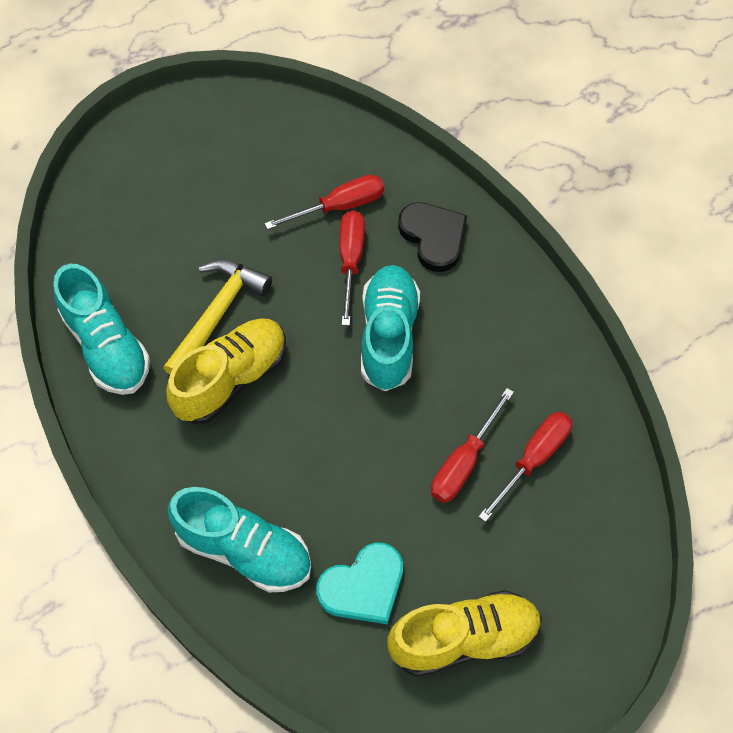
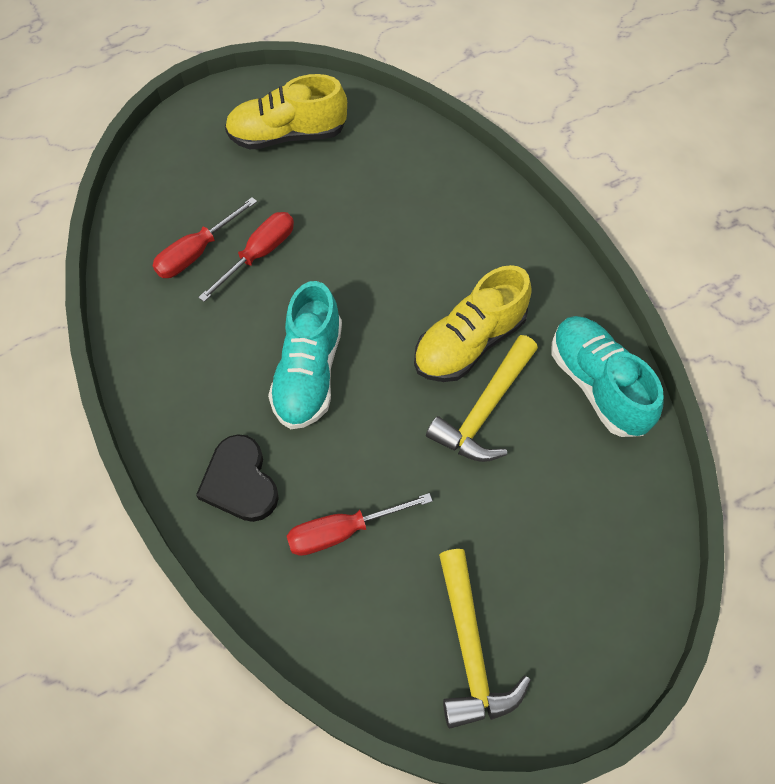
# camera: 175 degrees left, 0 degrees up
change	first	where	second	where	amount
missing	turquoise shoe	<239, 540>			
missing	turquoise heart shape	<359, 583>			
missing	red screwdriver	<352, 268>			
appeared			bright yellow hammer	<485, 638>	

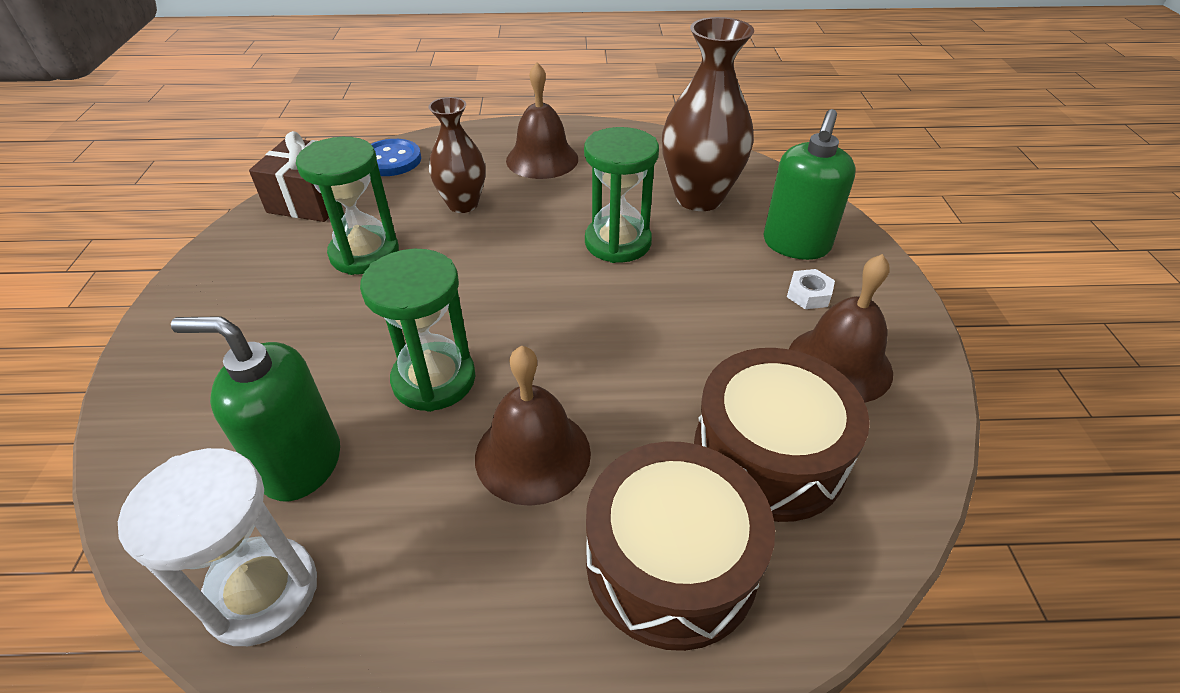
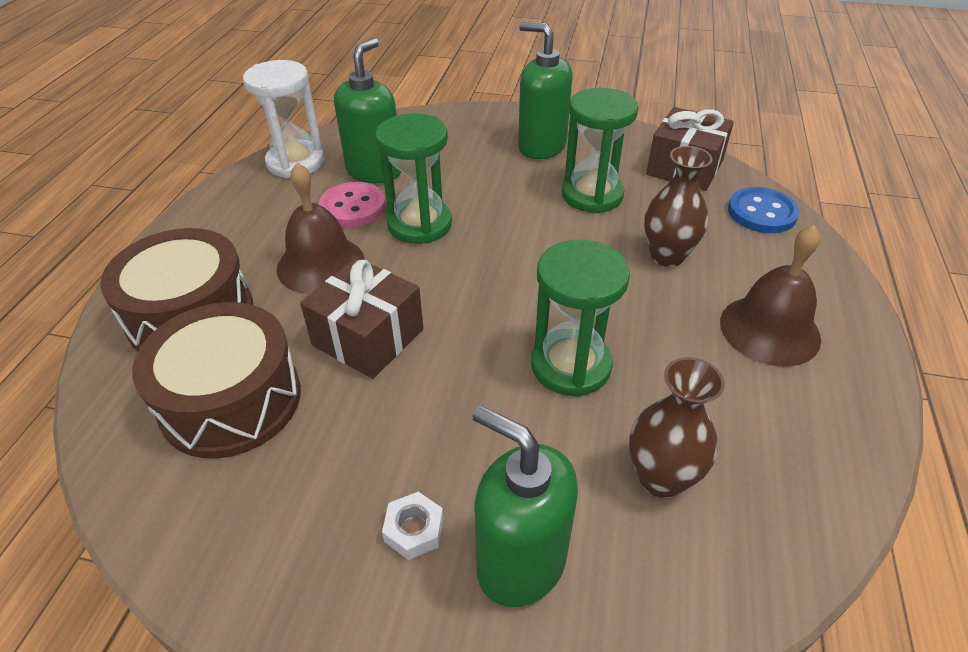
# camera: 105 degrees right, 0 degrees up
change	first	where	second	where	amount
size	dark brown flower vase	<708, 114>		<677, 427>	x0.63
missing	dark brown hand bell	<841, 328>			
appeared			dark brown gift	<361, 318>	
appeared			pink sewing button	<352, 204>	
appeared			green pump bottle	<545, 90>	

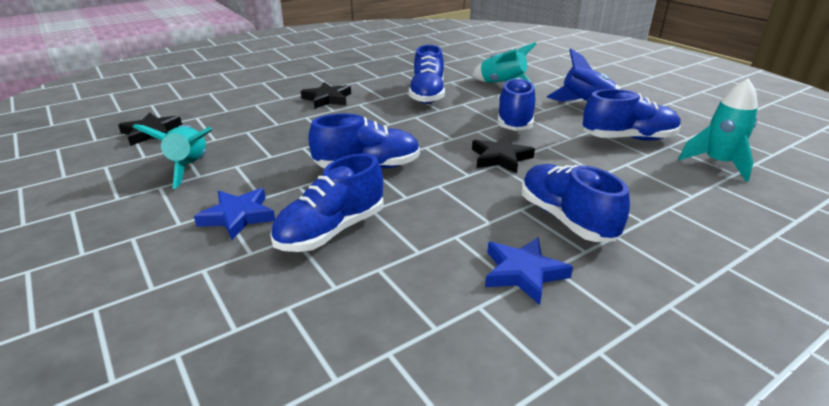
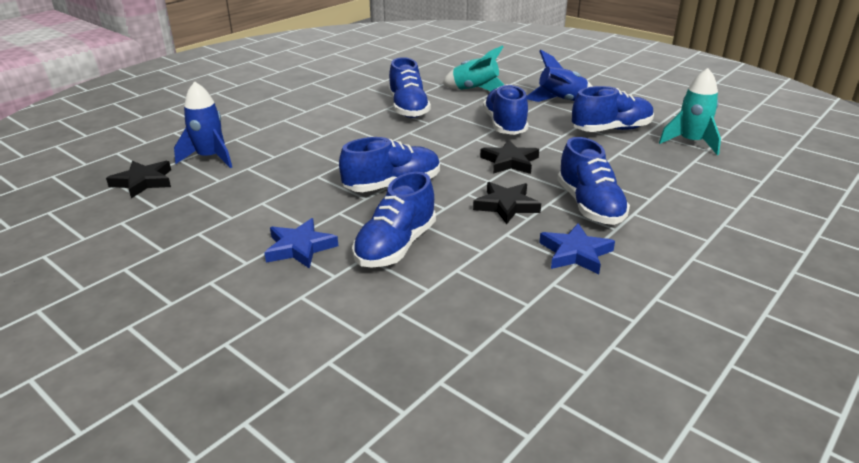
# camera: 15 degrees left, 0 degrees up
change	first	where	second	where	amount
missing	turquoise spaceship	<172, 156>			
relocated	black star shape	<326, 95>		<507, 203>	
spun	royal blue shoe	<575, 203>		<593, 181>	150 degrees counterclockwise
appeared			royal blue spaceship	<203, 125>	

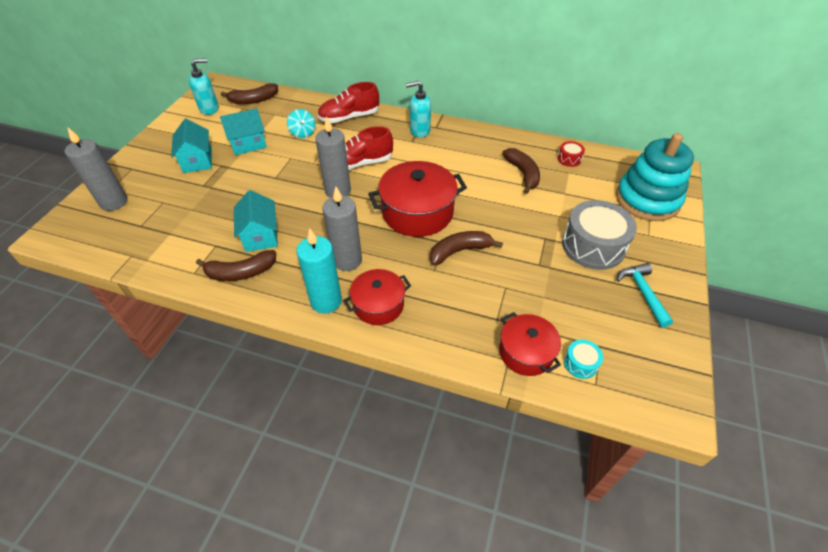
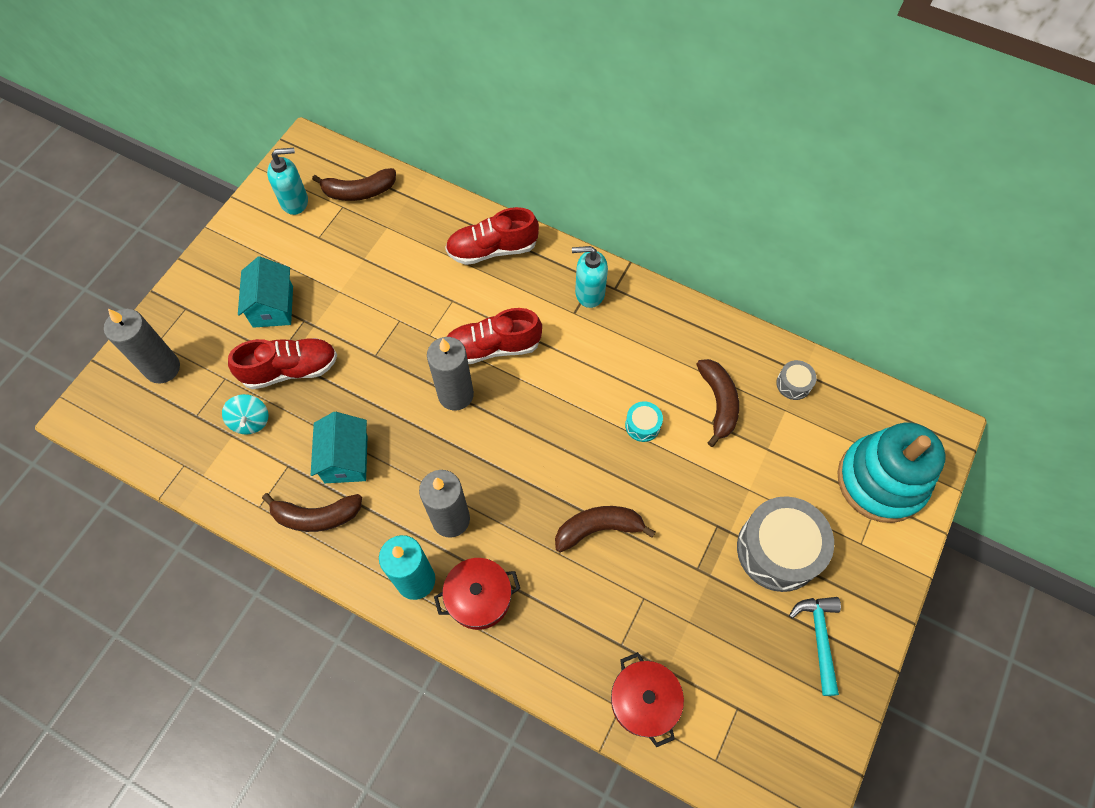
# camera: 10 degrees right, 15 degrees up
change	first	where	second	where	amount
missing	turquoise house	<243, 131>			
relocated	turquoise spinning top	<301, 123>		<245, 414>	
missing	red cooking pot	<417, 199>			
colour	red drum	<571, 154>	grey drum	<796, 380>	
relocated	turquoise drum	<583, 359>		<644, 422>	
appeared			red shoe	<282, 364>	

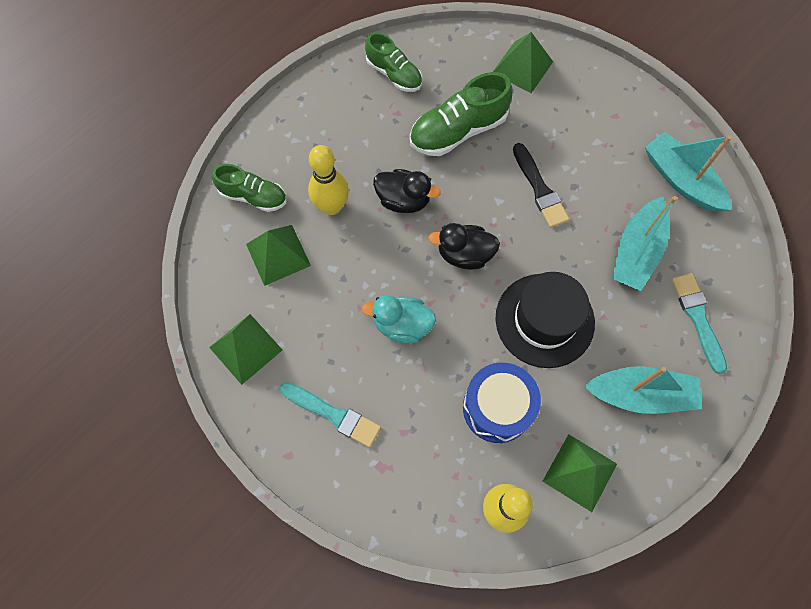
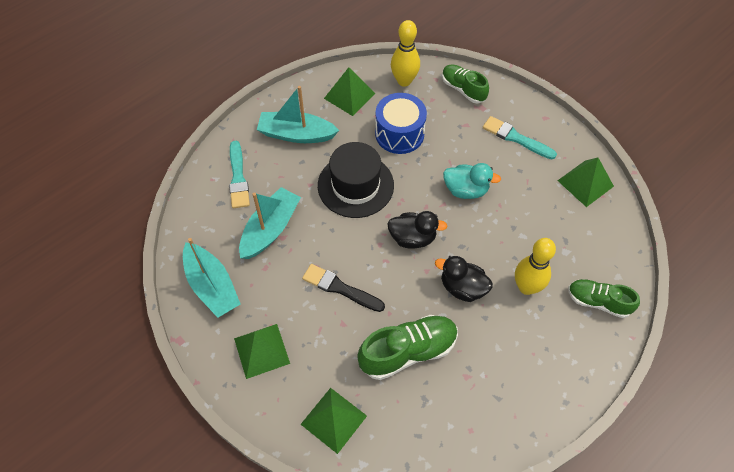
# camera: 175 degrees left, 10 degrees down
change	first	where	second	where	amount
relocated	green solid pyramid	<278, 255>		<262, 351>	
relocated	green shoe	<393, 62>		<465, 84>	
spun	black paintbrush	<541, 185>		<343, 288>	45 degrees counterclockwise

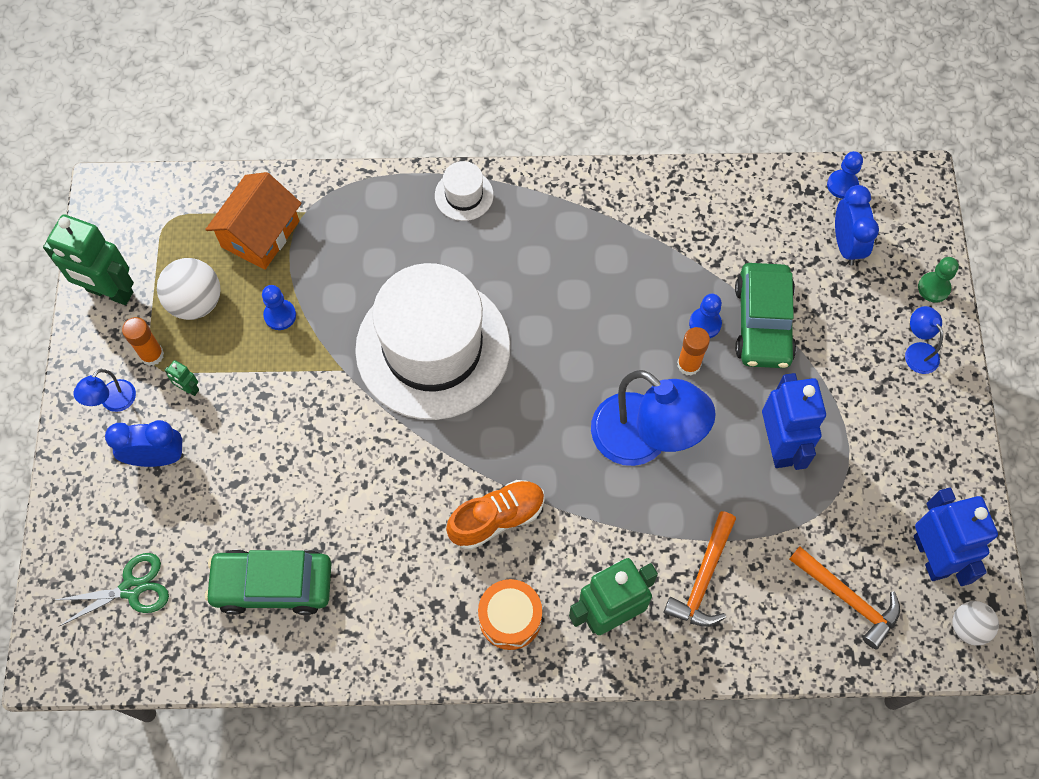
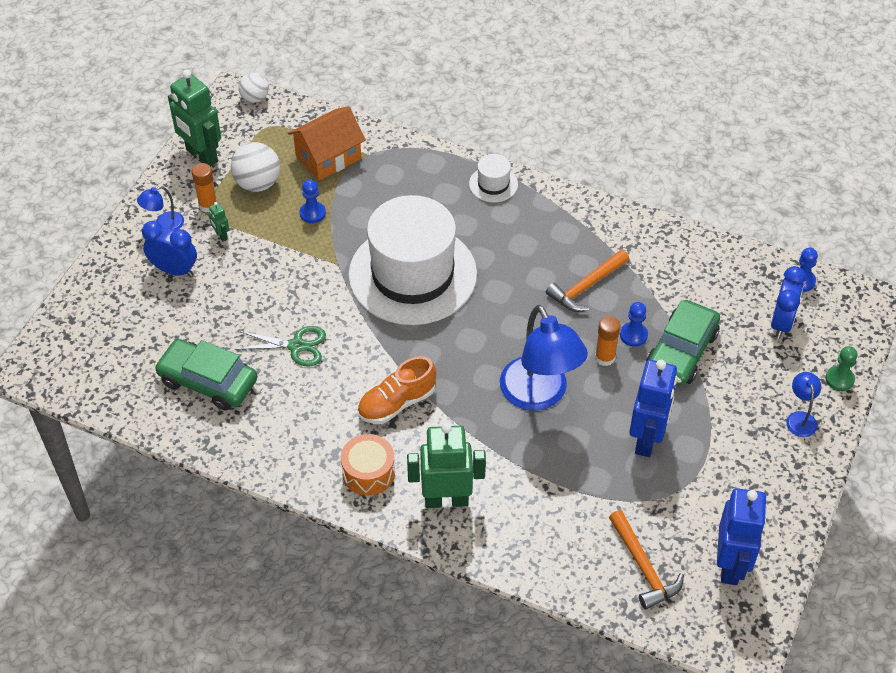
# camera: 25 degrees right, 15 degrees down
change	first	where	second	where	amount
relocated	green shears	<112, 589>		<280, 346>	
spun	orange-coloured shoe	<495, 515>		<396, 390>	150 degrees clockwise
relocated	orange-coloured hammer	<700, 569>		<587, 281>	
relocated	pure white ball	<975, 623>		<253, 87>	

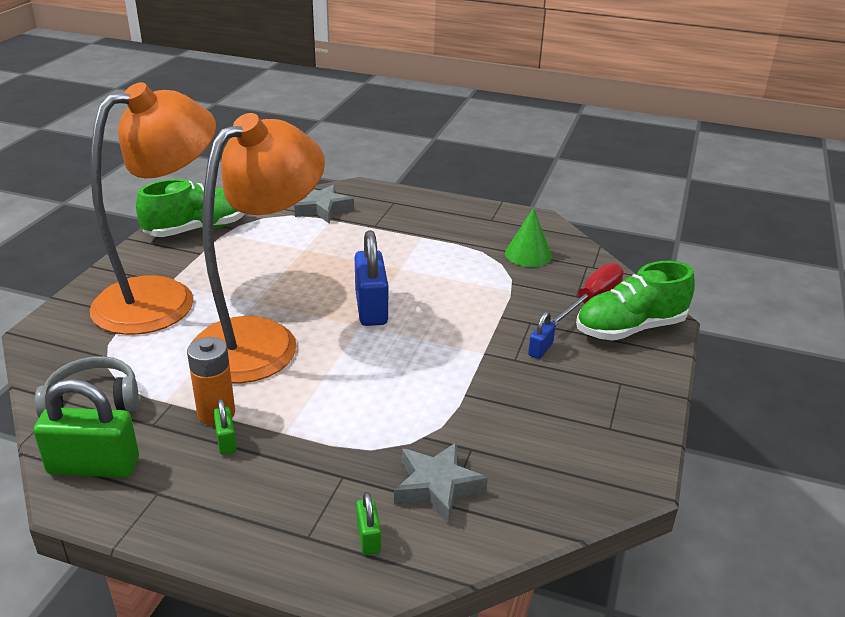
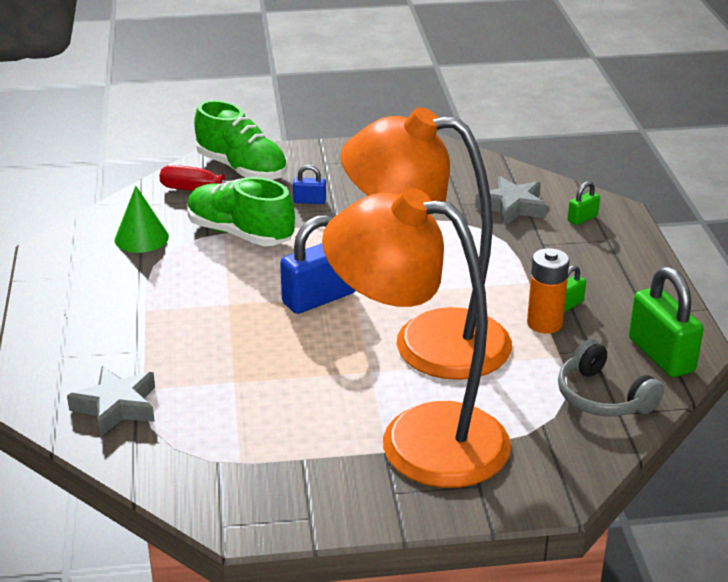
# camera: 115 degrees left, 0 degrees up
change	first	where	second	where	amount
relocated	green shoe	<190, 208>		<241, 211>	

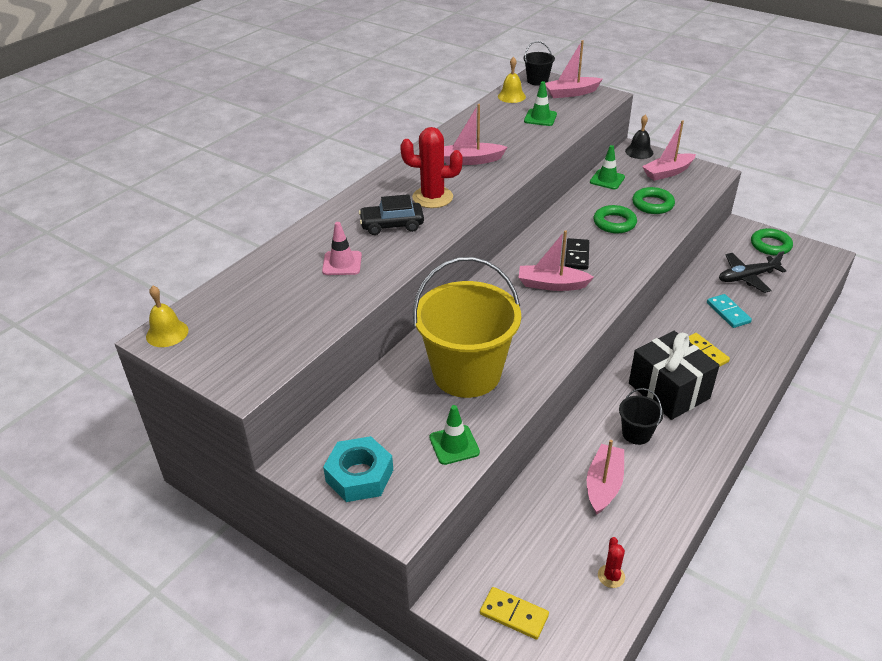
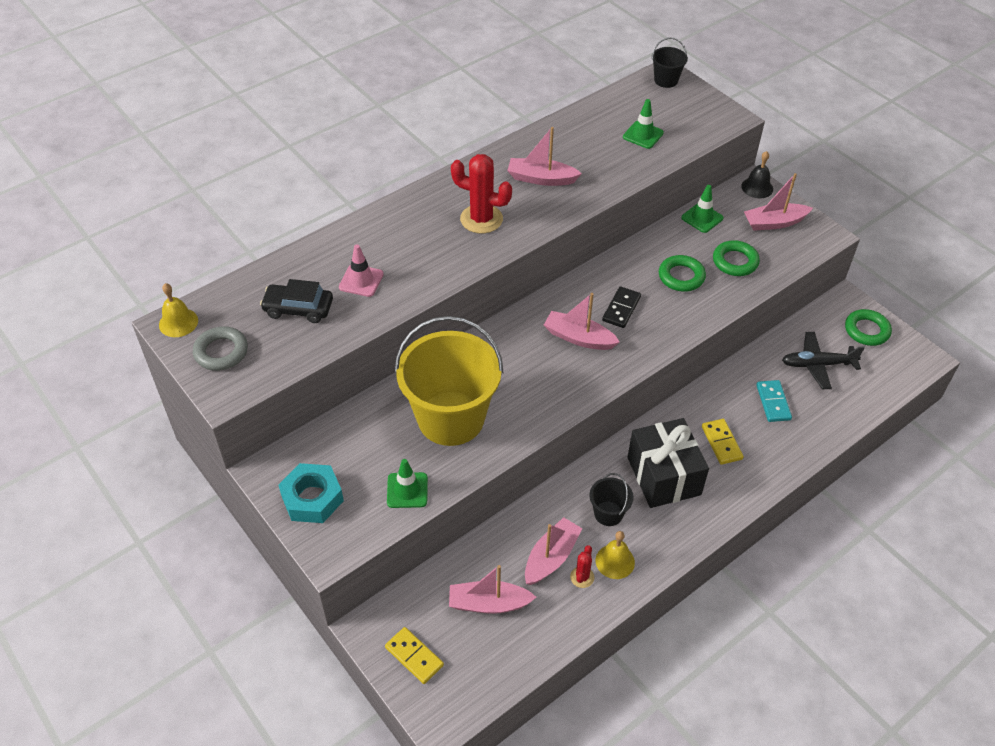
# camera: 15 degrees right, 10 degrees up
change	first	where	second	where	amount
relocated	black automobile	<391, 214>		<296, 301>	
relocated	bright yellow hand bell	<512, 80>		<615, 555>	
relocated	pink sailboat	<573, 69>		<492, 589>	
relocated	red saguaro cactus	<611, 562>		<582, 566>	
appeared			grey hoop	<220, 348>	

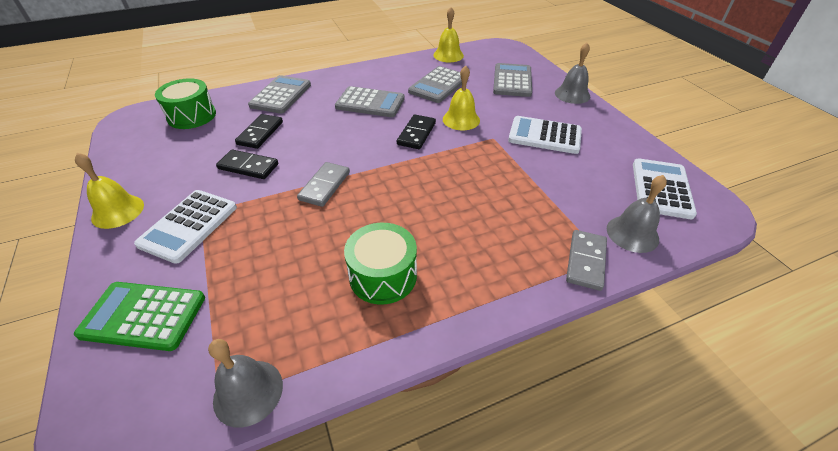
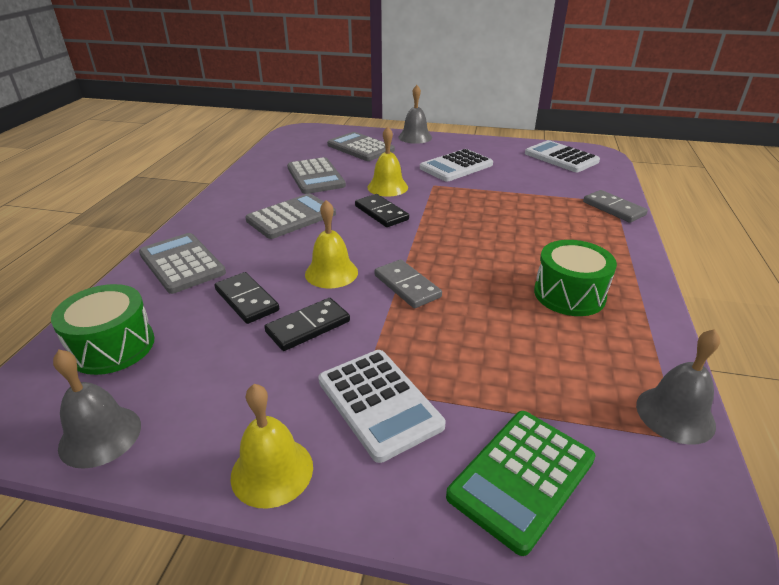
# camera: 55 degrees left, 10 degrees down
change	first	where	second	where	amount
relocated	bright yellow hand bell	<448, 34>		<331, 244>	
relocated	grey hand bell	<637, 214>		<97, 409>	

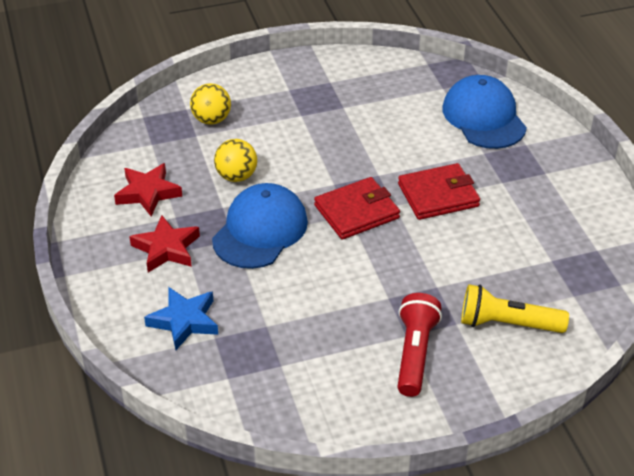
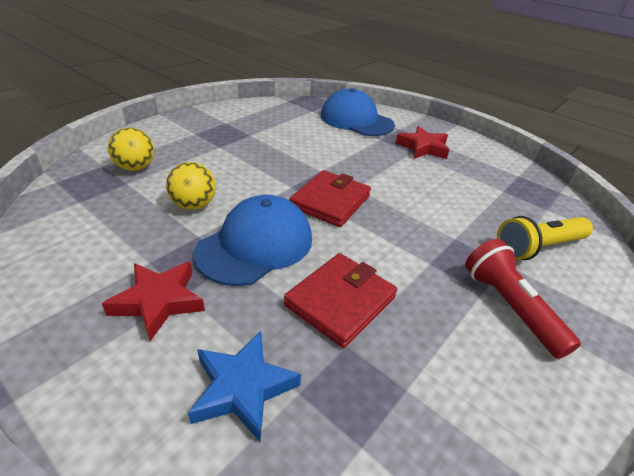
# camera: 35 degrees left, 5 degrees down
change	first	where	second	where	amount
relocated	red star shape	<148, 189>		<422, 142>	
spun	royal blue baseball cap	<260, 226>		<253, 240>	45 degrees clockwise
relocated	red card wallet	<439, 191>		<340, 300>	

